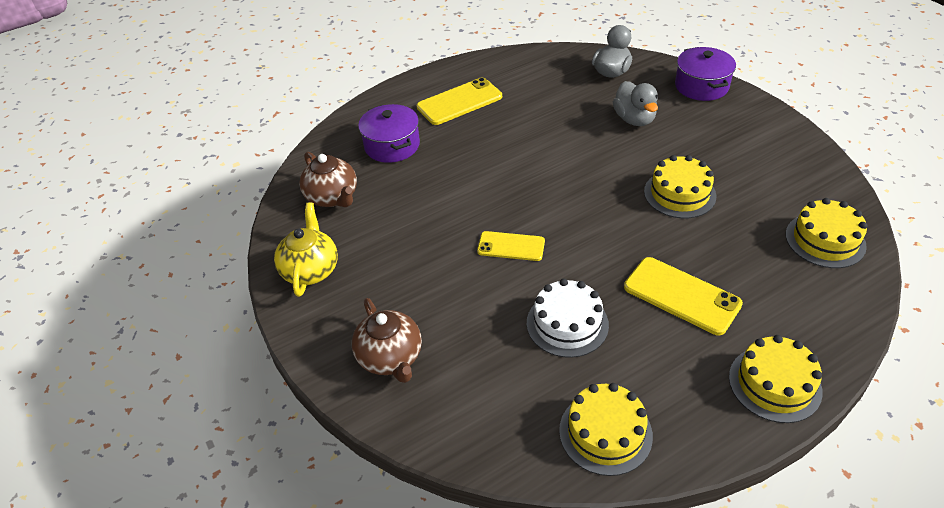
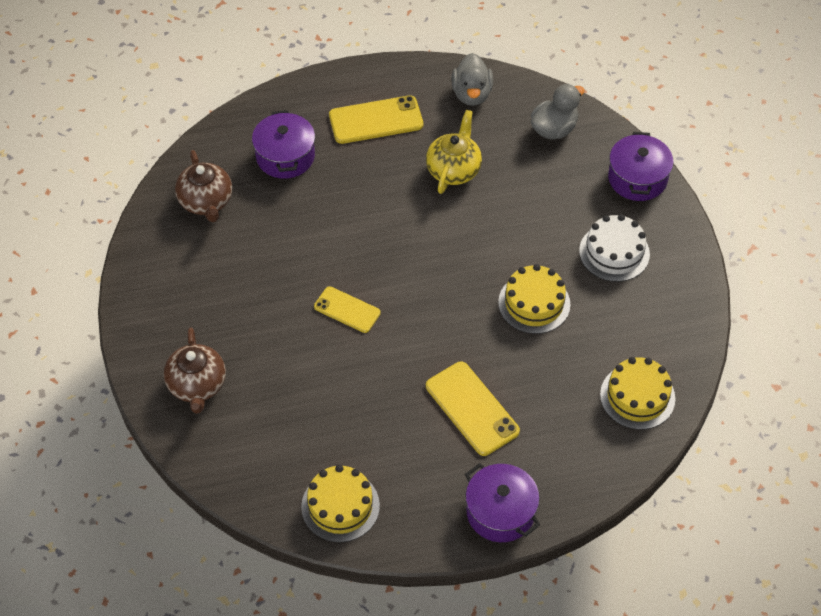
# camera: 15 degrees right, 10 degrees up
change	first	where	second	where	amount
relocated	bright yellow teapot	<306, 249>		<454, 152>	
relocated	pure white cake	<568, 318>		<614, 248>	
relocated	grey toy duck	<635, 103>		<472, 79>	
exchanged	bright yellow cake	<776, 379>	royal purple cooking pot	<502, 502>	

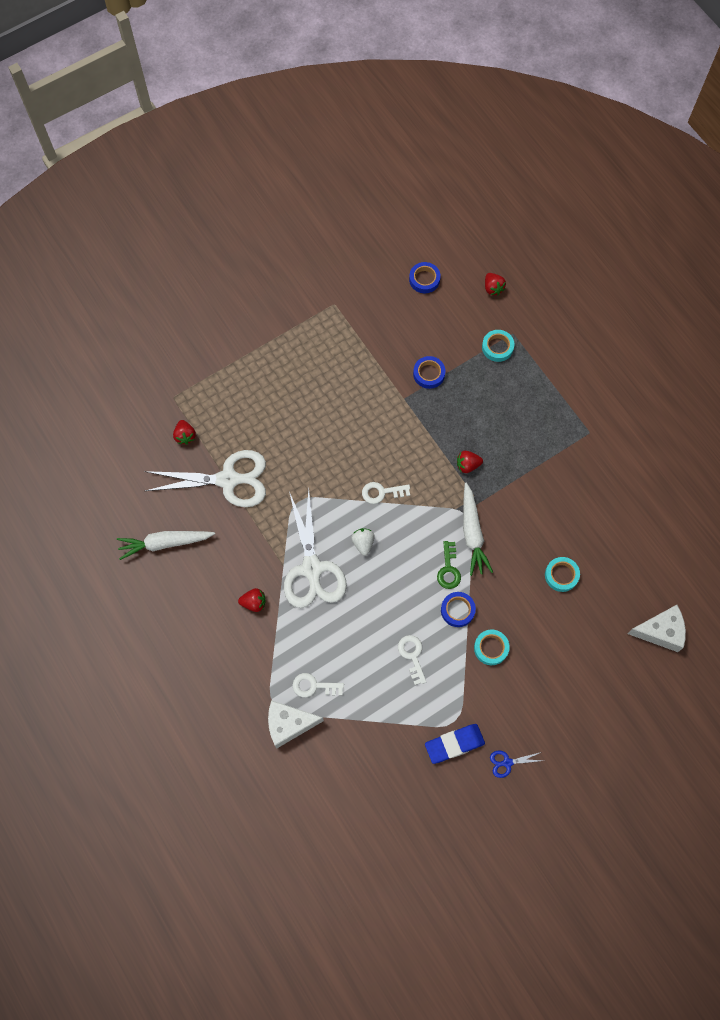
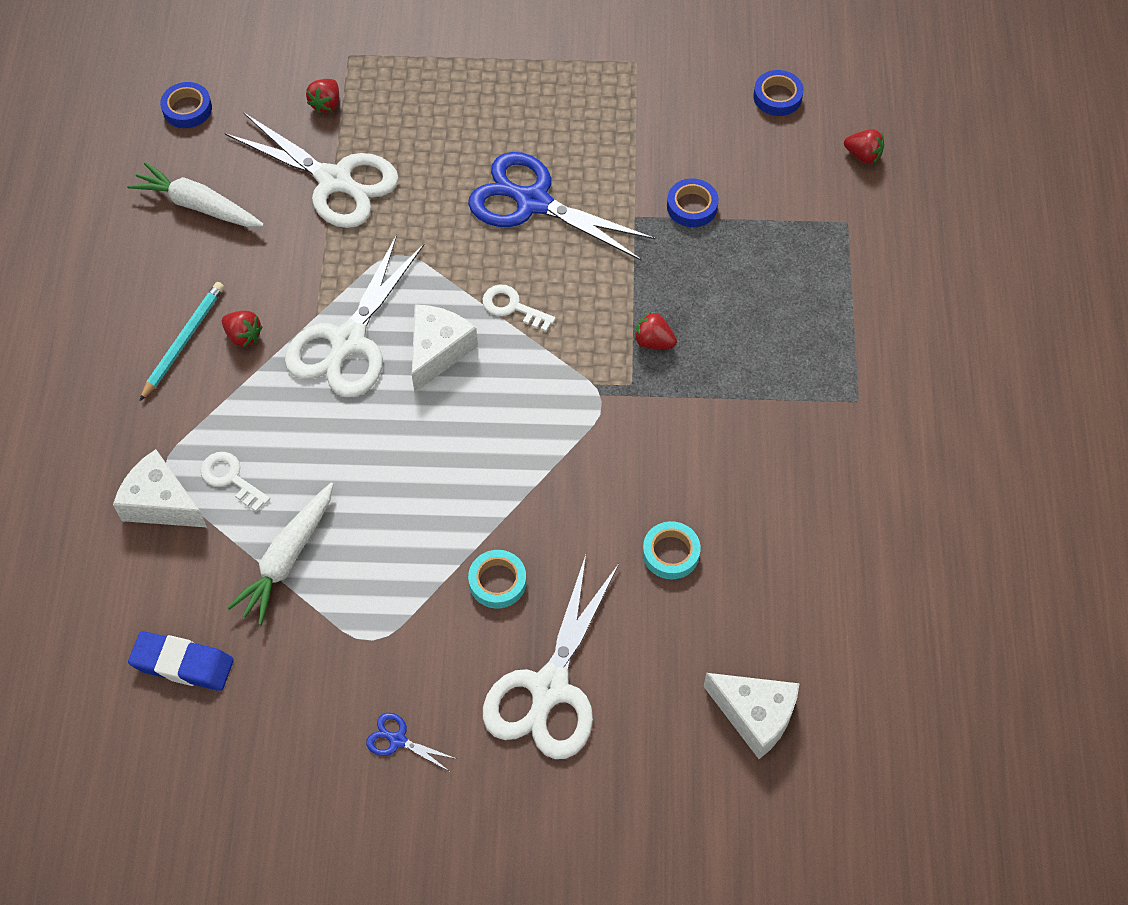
# camera: 35 degrees right, 10 degrees down
change	first	where	second	where	amount
exchanged	pure white strawberry	<363, 542>	pure white cheese	<445, 349>	
missing	pure white key	<412, 660>			
relocated	royal blue eraser	<455, 744>		<181, 661>	
missing	green key	<449, 565>			
relocated	royal blue sticky tape	<458, 609>		<186, 105>	
relocated	pure white toy carrot	<478, 529>		<280, 554>	
missing	turquoise sticky tape	<498, 346>			
spun	red strawberry	<495, 284>		<864, 146>	75 degrees counterclockwise
appeared			turquoise lead pencil	<182, 341>	
appeared			royal blue shears	<561, 206>	
appeared			pure white shears	<551, 657>	

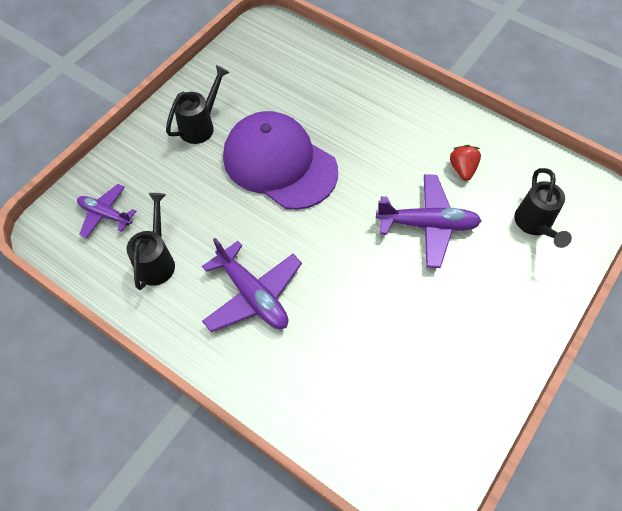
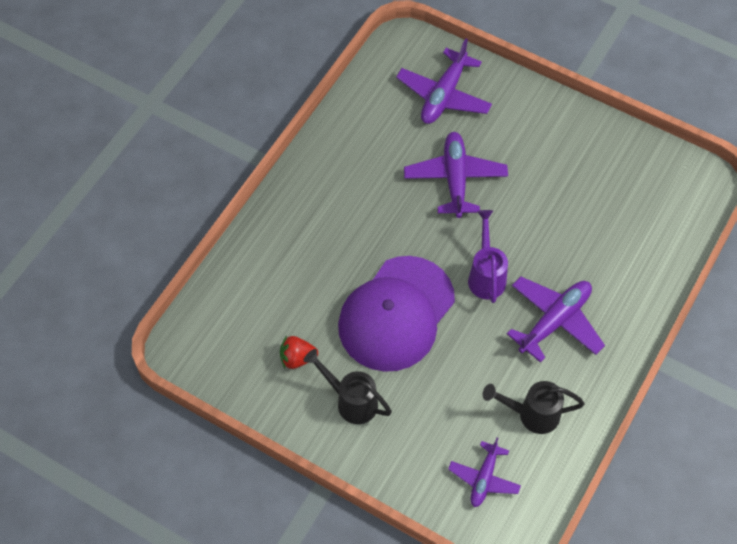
# camera: 95 degrees left, 0 degrees up
change	first	where	second	where	amount
relocated	red strawberry	<465, 163>		<299, 352>	
exchanged	black sprinkling can	<543, 208>	royal purple plane	<444, 81>	
appeared			royal purple sprinkling can	<488, 256>	

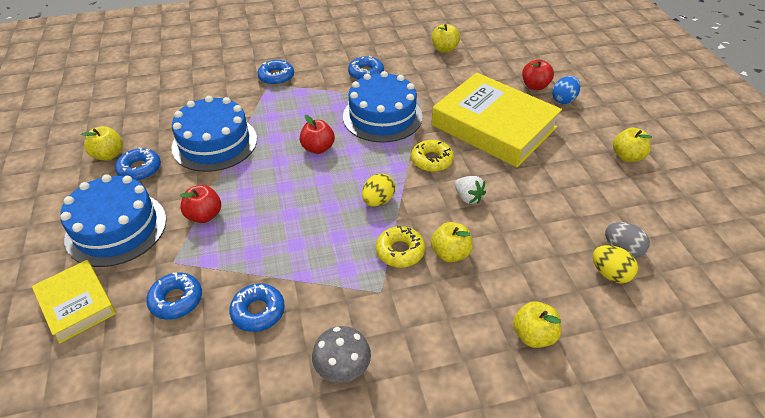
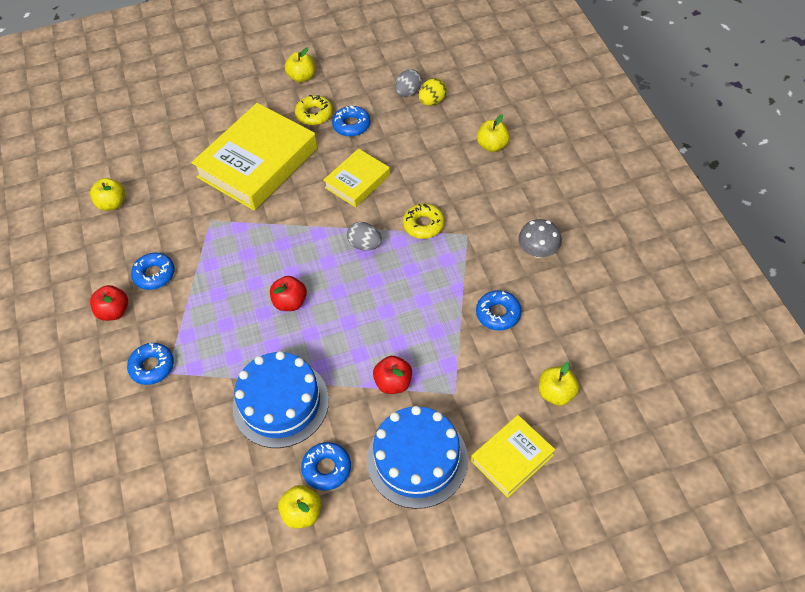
# camera: 90 degrees left, 10 degrees up
change	first	where	second	where	amount
relocated	royal blue donut	<174, 296>		<351, 121>	
missing	royal blue cake	<383, 107>			
colour	bright yellow egg	<378, 190>	grey egg	<364, 236>	
relocated	bright yellow donut	<432, 156>		<314, 110>	
relocated	bright yellow apple fruit	<452, 242>		<559, 384>	
exchanged	pure white strawberry	<470, 190>	bright yellow hardcover	<356, 177>	
relocated	red apple fruit	<538, 74>		<109, 303>	
missing	royal blue egg	<566, 90>			

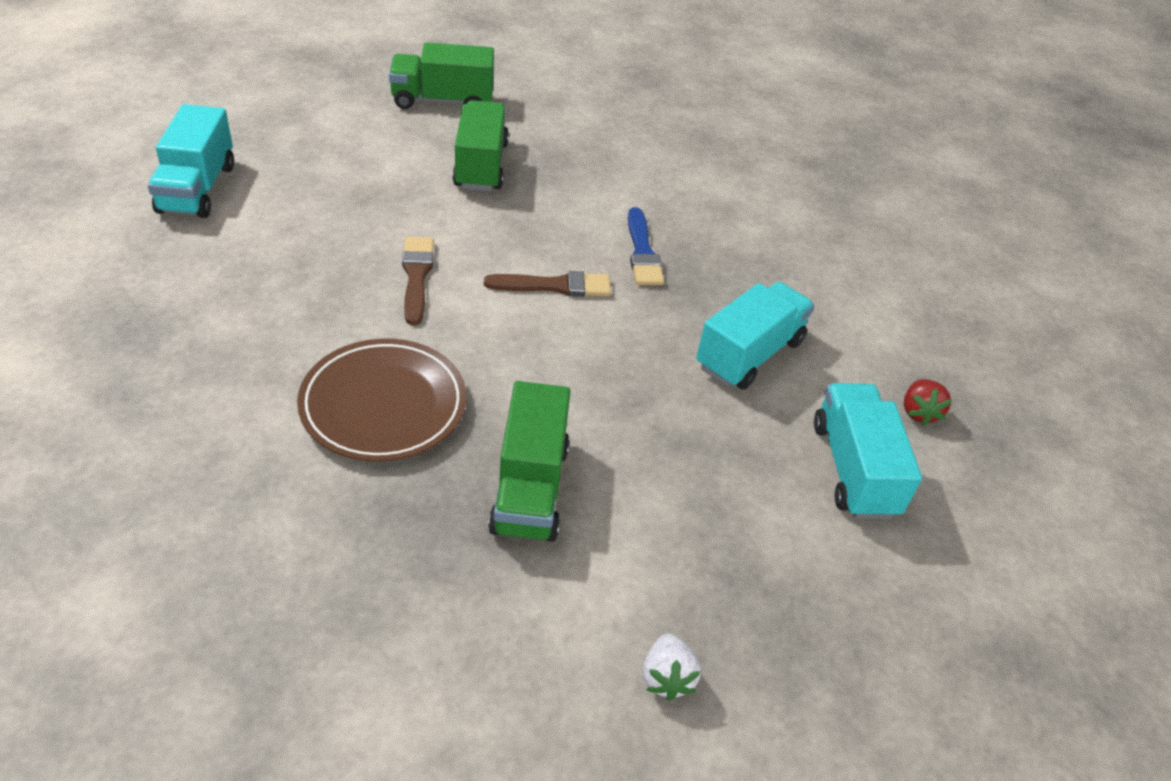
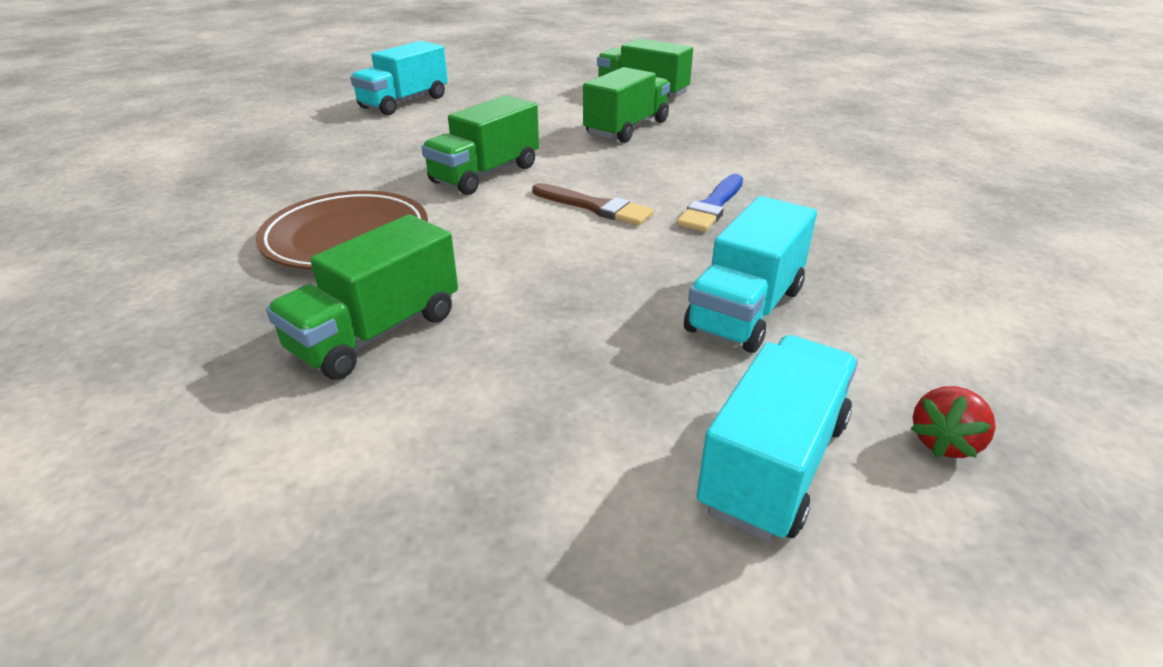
# camera: 40 degrees right, 10 degrees down
change	first	where	second	where	amount
exchanged	dark brown paintbrush	<418, 281>	green toy truck	<480, 145>	
missing	pure white strawberry	<671, 667>			
spun	turquoise toy truck	<755, 336>		<750, 274>	135 degrees clockwise

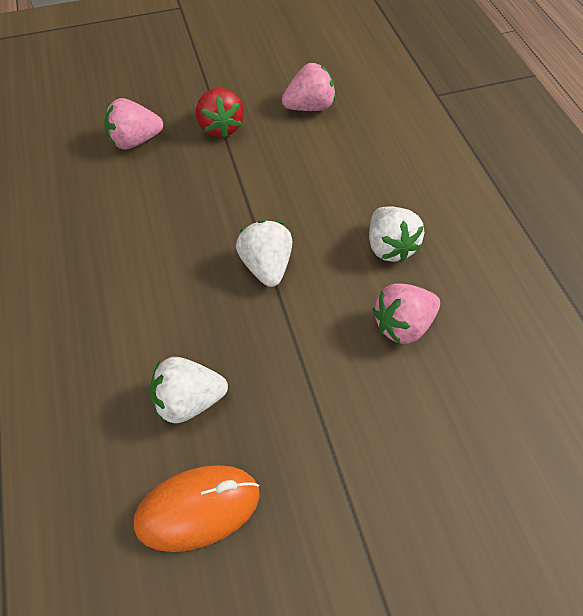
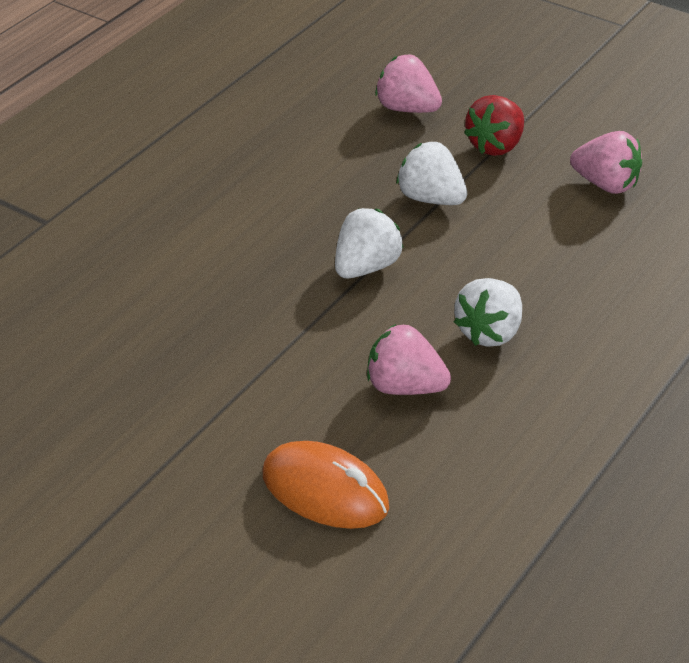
# camera: 50 degrees right, 15 degrees down
change	first	where	second	where	amount
relocated	orange-coloured computer mouse	<197, 508>		<326, 485>	
relocated	pure white strawberry	<189, 390>		<431, 173>	

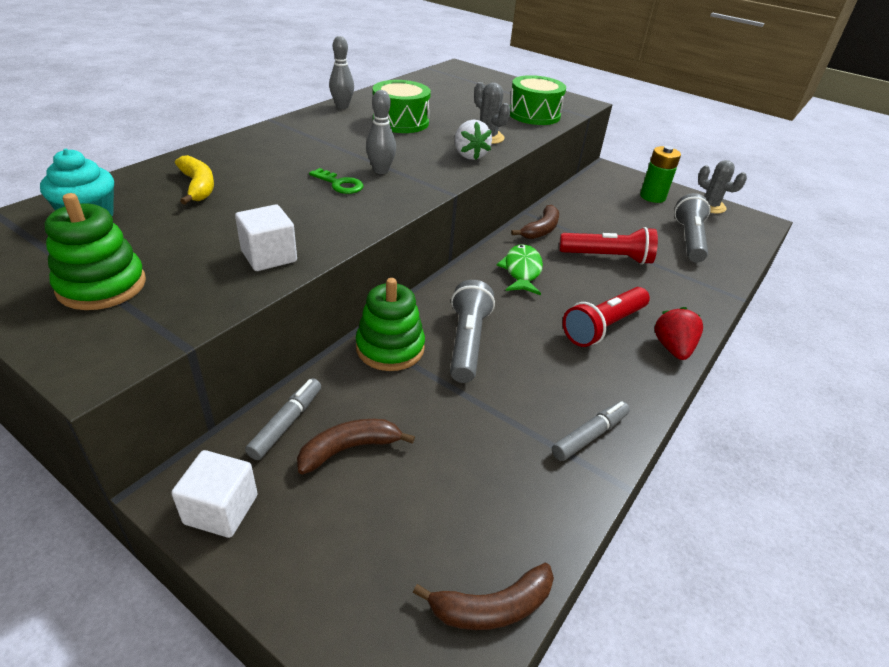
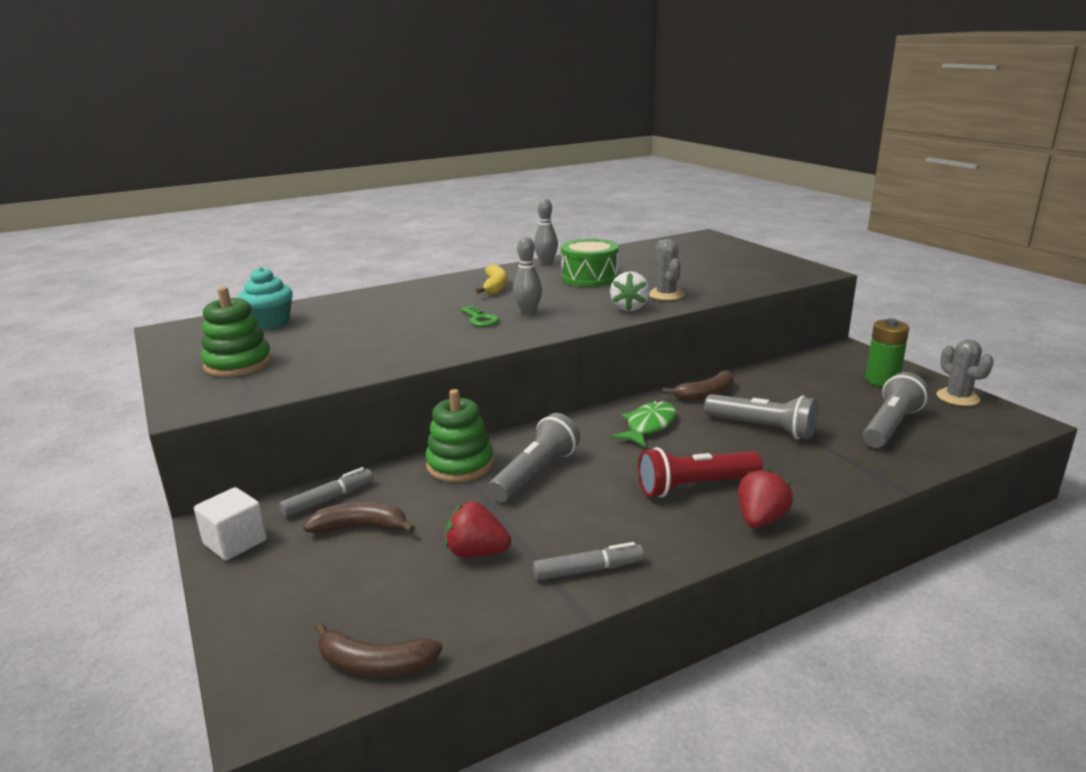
# camera: 30 degrees right, 15 degrees down
change	first	where	second	where	amount
relocated	bright yellow banana	<194, 180>		<491, 279>	
missing	pure white solid cube	<266, 237>			
missing	green drum	<538, 100>			
colour	red flashlight	<608, 246>	grey flashlight	<761, 417>	
appeared			red strawberry	<478, 529>	

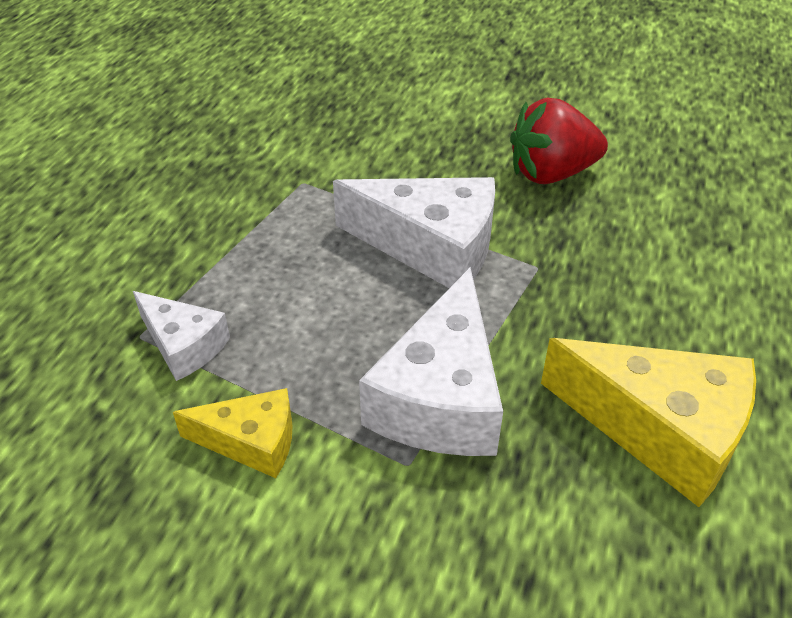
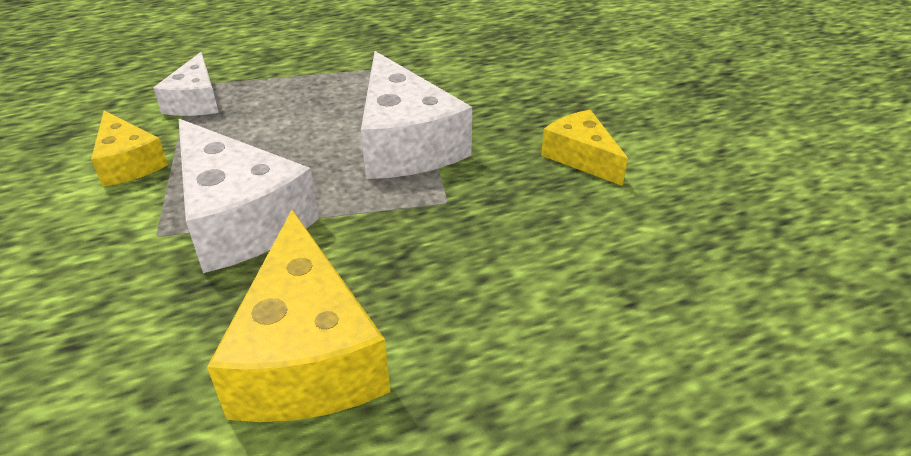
# camera: 50 degrees right, 5 degrees down
change	first	where	second	where	amount
spun	pure white cheese	<431, 361>		<249, 196>	105 degrees counterclockwise
exchanged	red strawberry	<559, 141>	bright yellow cheese	<584, 148>	

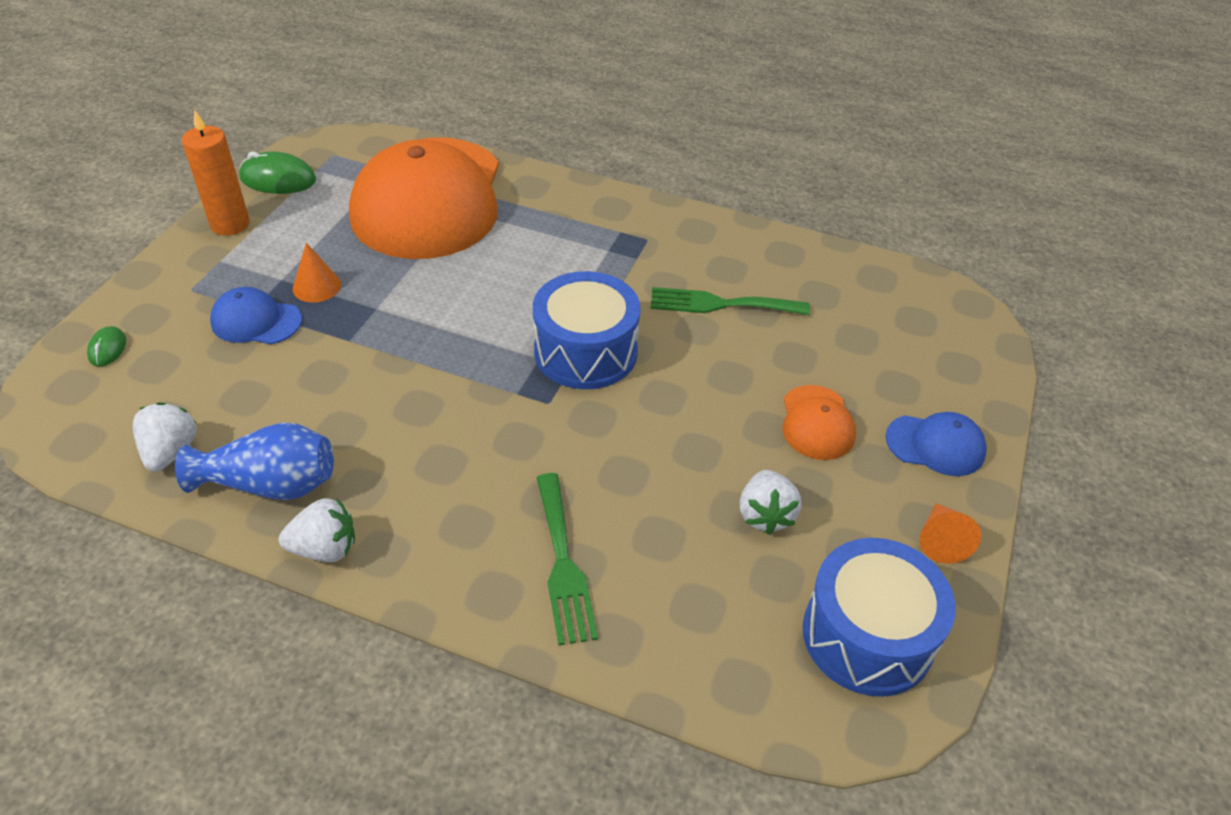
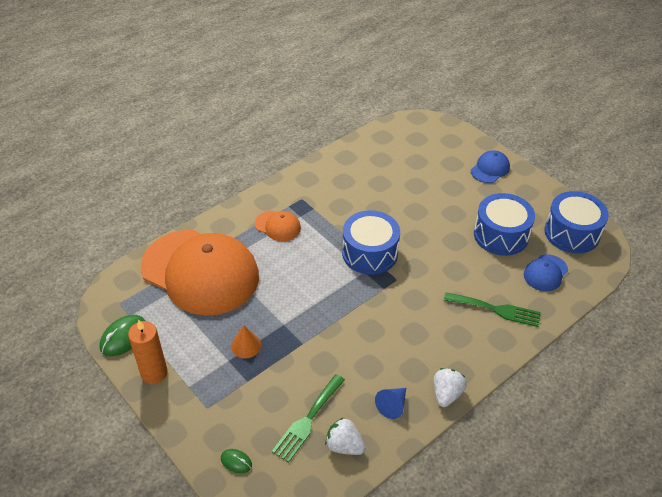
# camera: 60 degrees left, 0 degrees up
change	first	where	second	where	amount
exchanged	royal blue flower vase	<254, 461>	royal blue cone shape	<390, 403>	
relocated	royal blue baseball cap	<256, 315>		<546, 272>	
relocated	green dinner fork	<730, 301>		<308, 418>	
exchanged	pure white strawberry	<770, 502>	royal blue drum	<504, 224>	
relocated	orange-coloured baseball cap	<819, 422>		<278, 226>	
missing	orange-coloured cone shape	<950, 533>			

